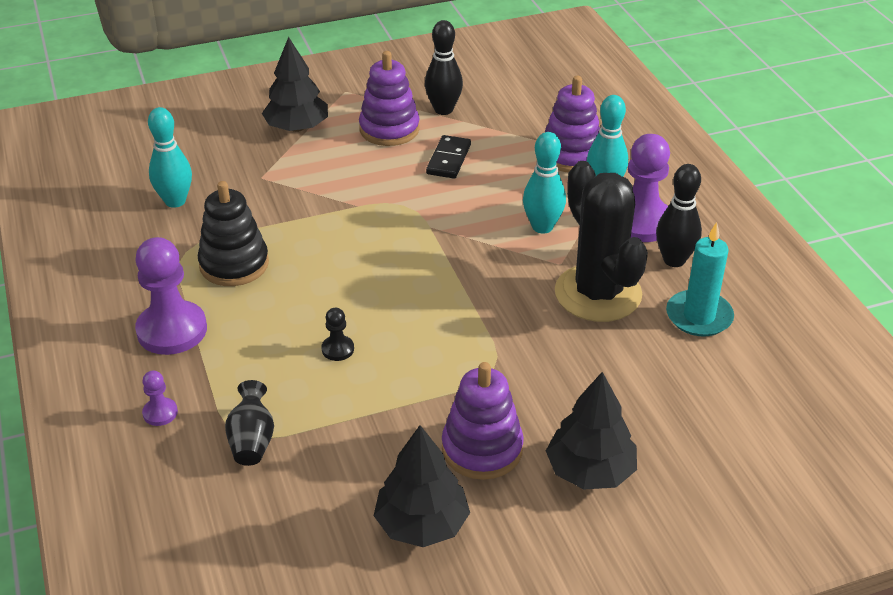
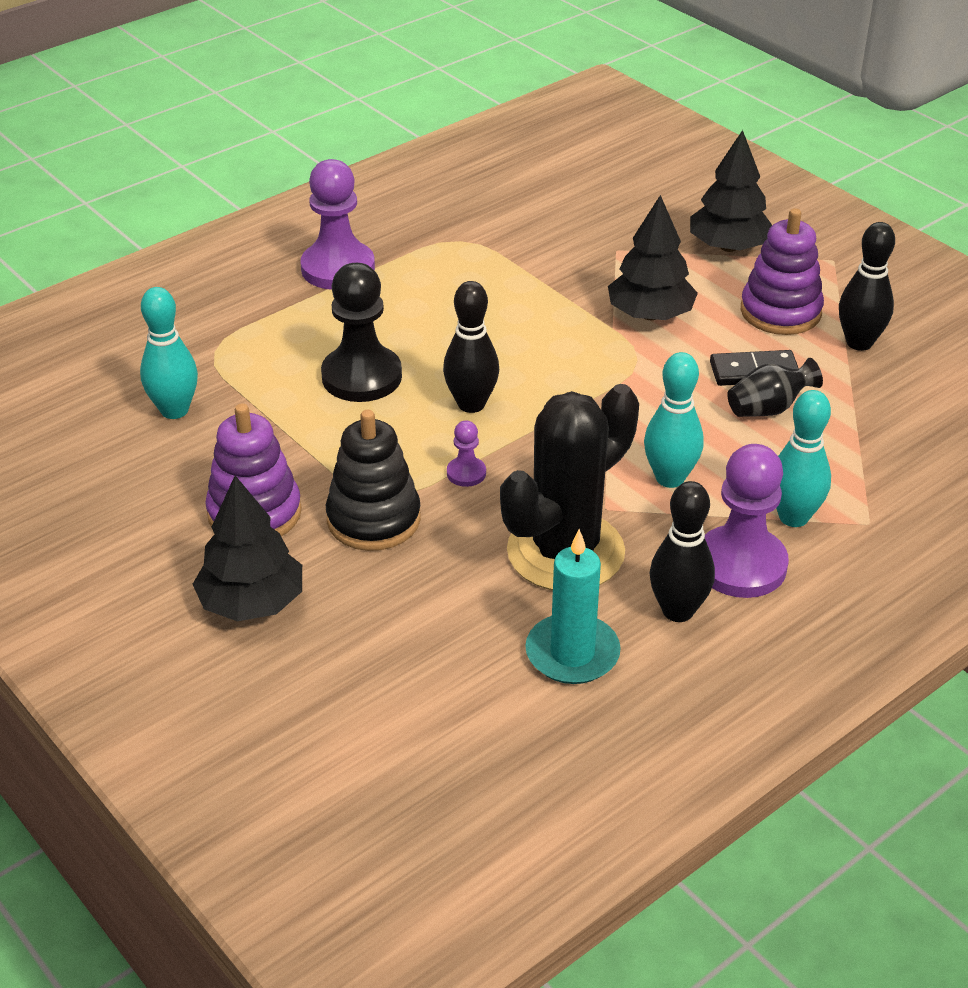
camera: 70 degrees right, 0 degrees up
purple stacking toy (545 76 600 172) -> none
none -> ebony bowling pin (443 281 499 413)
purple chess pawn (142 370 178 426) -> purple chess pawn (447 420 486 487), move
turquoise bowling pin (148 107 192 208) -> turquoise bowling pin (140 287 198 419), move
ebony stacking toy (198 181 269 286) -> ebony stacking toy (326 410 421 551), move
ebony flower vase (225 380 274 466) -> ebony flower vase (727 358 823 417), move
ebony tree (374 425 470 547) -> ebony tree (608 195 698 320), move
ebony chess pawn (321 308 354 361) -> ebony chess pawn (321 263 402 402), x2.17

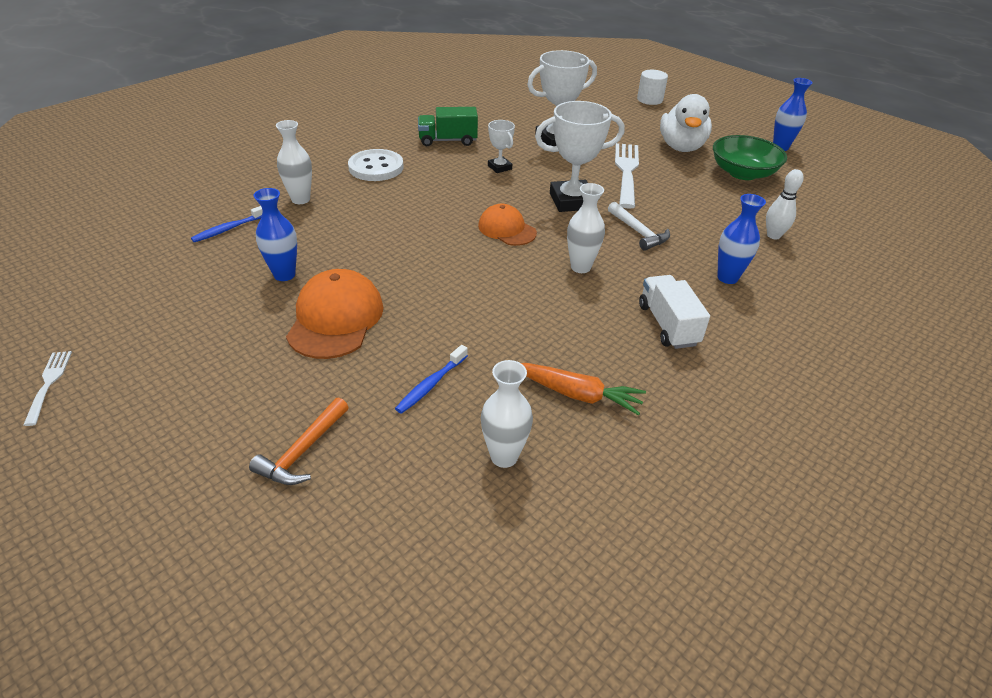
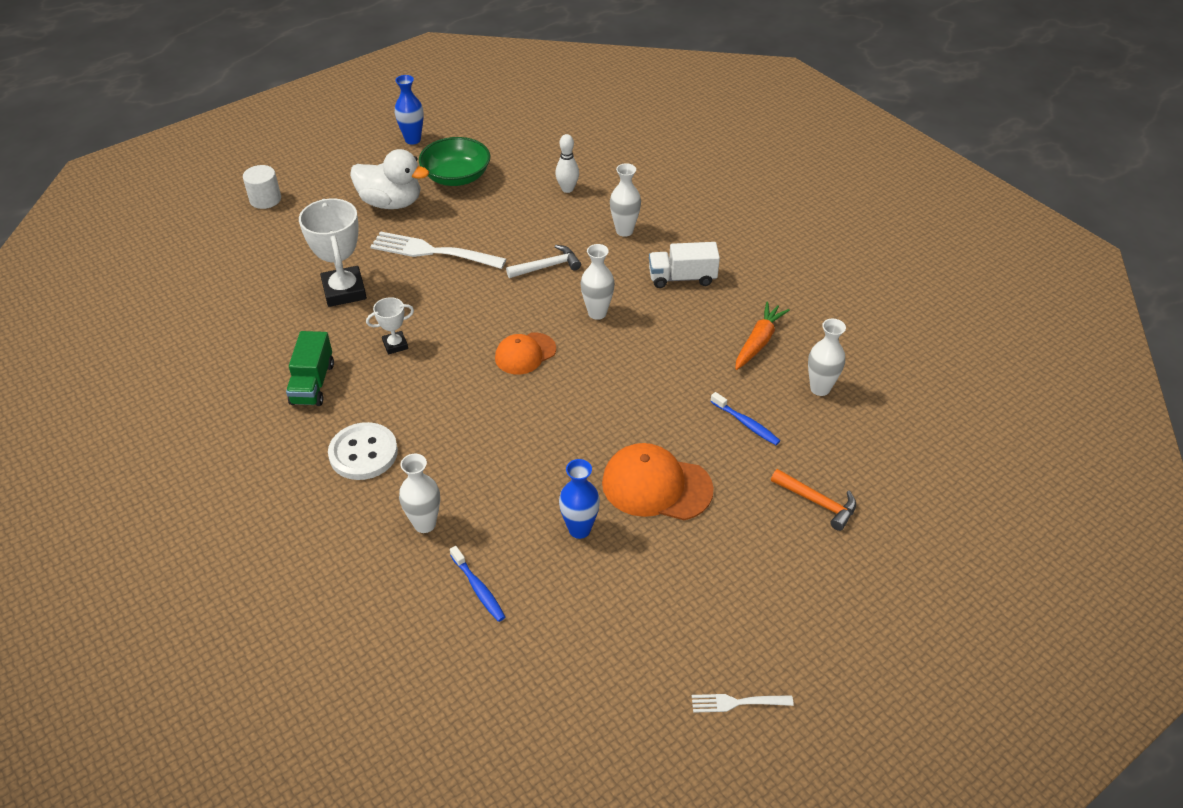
camera: 80 degrees left, 5 degrees up
snow-white trophy (535 101 624 212) -> none
royal blue flower vase (717 194 766 284) -> snow-white flower vase (610 163 641 237)

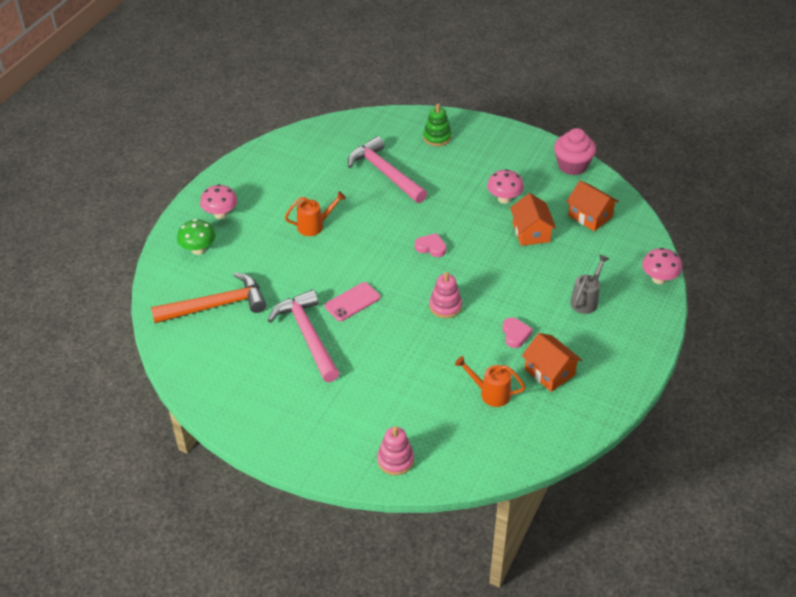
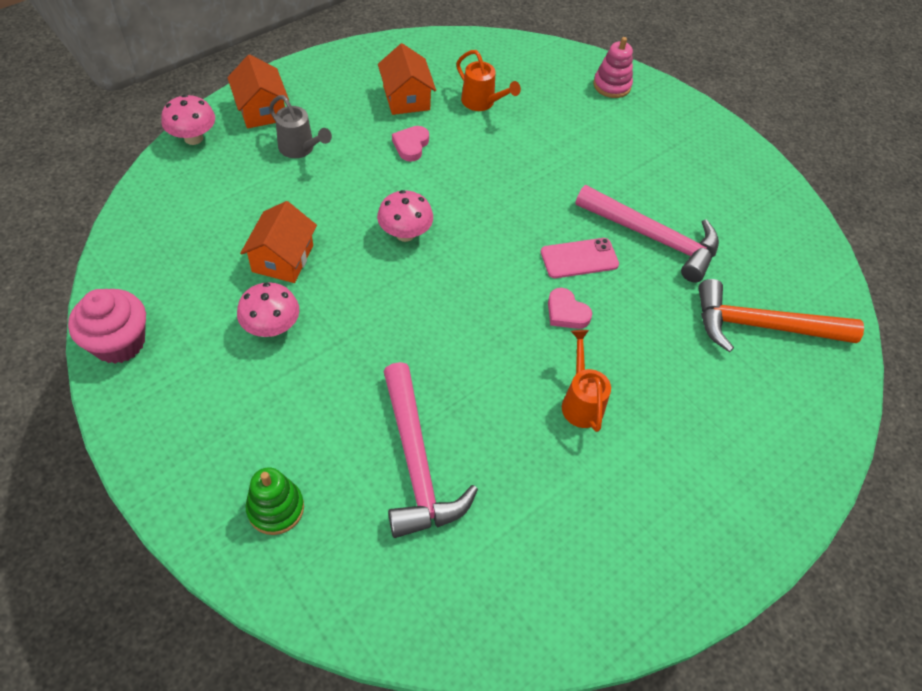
camera: 160 degrees left, 10 degrees up
leaf-green fungus (177 219 216 255) -> none
rose-pink stacking toy (429 272 462 318) -> none
rose-pink fungus (200 184 238 219) -> rose-pink fungus (377 190 433 242), move
rose-pink love heart (415 233 446 257) -> rose-pink love heart (548 288 592 329), move
orange-coloured cottage (566 181 619 231) -> orange-coloured cottage (227 54 289 129), move
rose-pink carpenter's hammer (268 290 340 382) -> rose-pink carpenter's hammer (575 185 719 283), 60 degrees counterclockwise
orange-coloured sprinkling can (285 191 346 236) -> orange-coloured sprinkling can (562 330 611 432), 75 degrees clockwise
gray sprinkling can (570 254 609 314) -> gray sprinkling can (269 95 332 158), 105 degrees counterclockwise

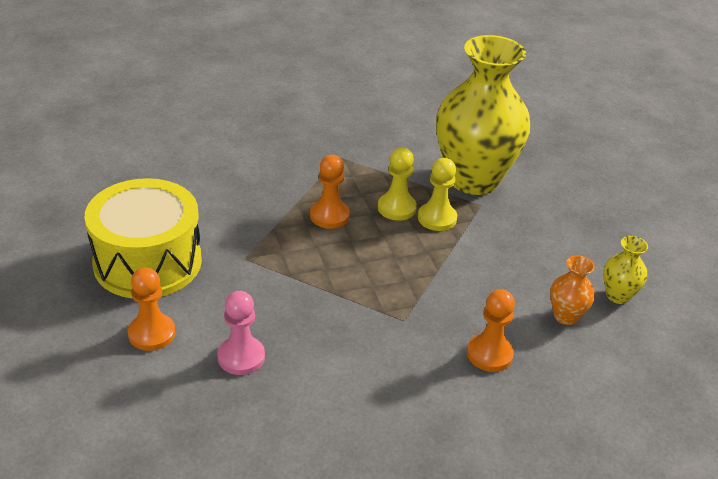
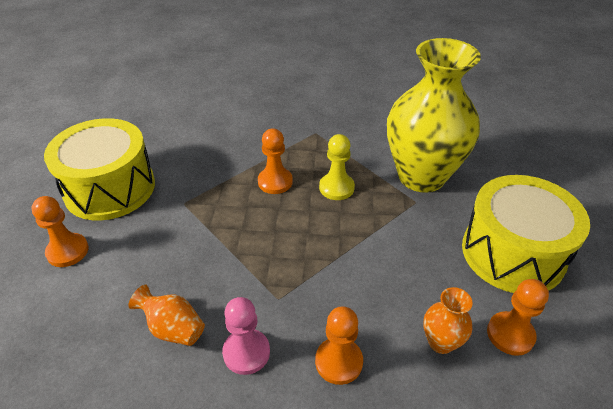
camera: 25 degrees right, 5 degrees up
bright yellow chess pawn (418 158 457 231) -> none
none -> orange-coloured flower vase (129 285 205 346)
none -> bright yellow drum (462 175 590 293)
rose-pink chess pawn (217 291 265 375) -> rose-pink chess pawn (222 297 270 375), move
bright yellow flower vase (603 236 648 304) -> orange-coloured chess pawn (487 279 549 356)

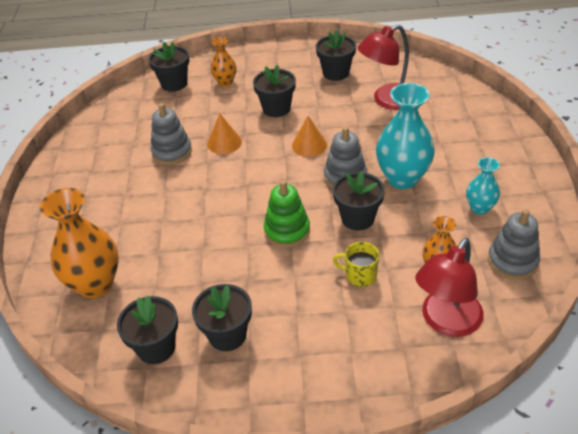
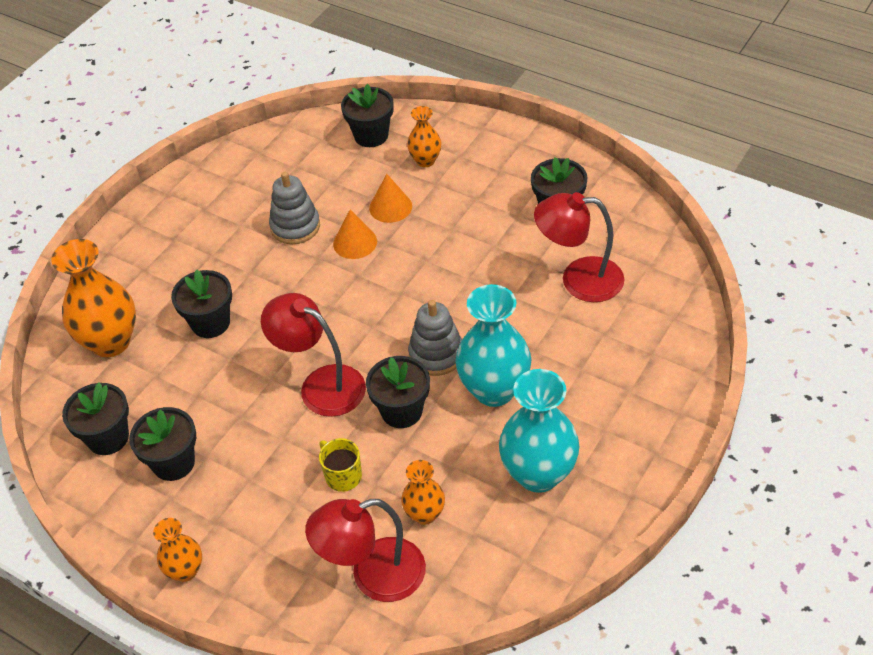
camera: 35 degrees right, 5 degrees up
gray stacking toy (488 209 540 280) -> none
none -> orange-coloured flower vase (153 518 202 582)
ebony potted plant (253 65 296 117) -> ebony potted plant (171 270 232 338), move
orange-coloured solid cone (292 116 327 157) -> orange-coloured solid cone (369 174 412 223), move
leaf-green stacking toy (264 180 310 248) -> red lamp (261 293 366 417)
turquoise flower vase (466 157 500 215) -> turquoise flower vase (499 369 579 493), x1.84

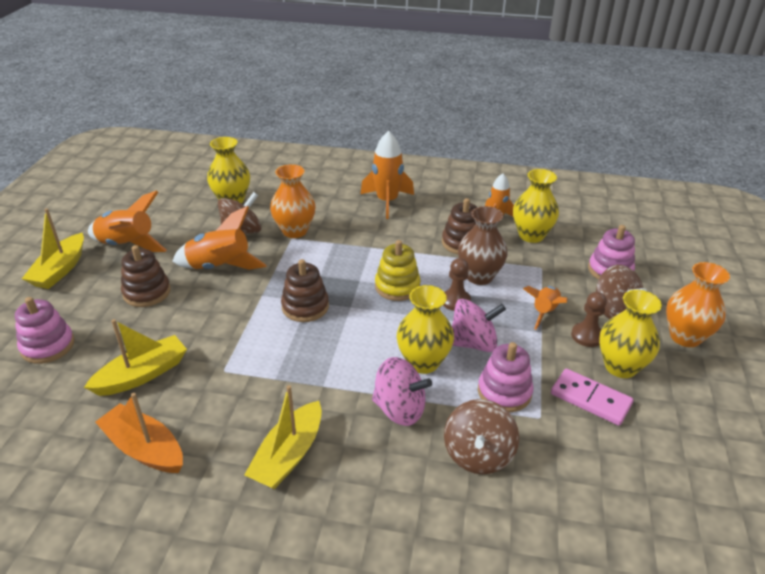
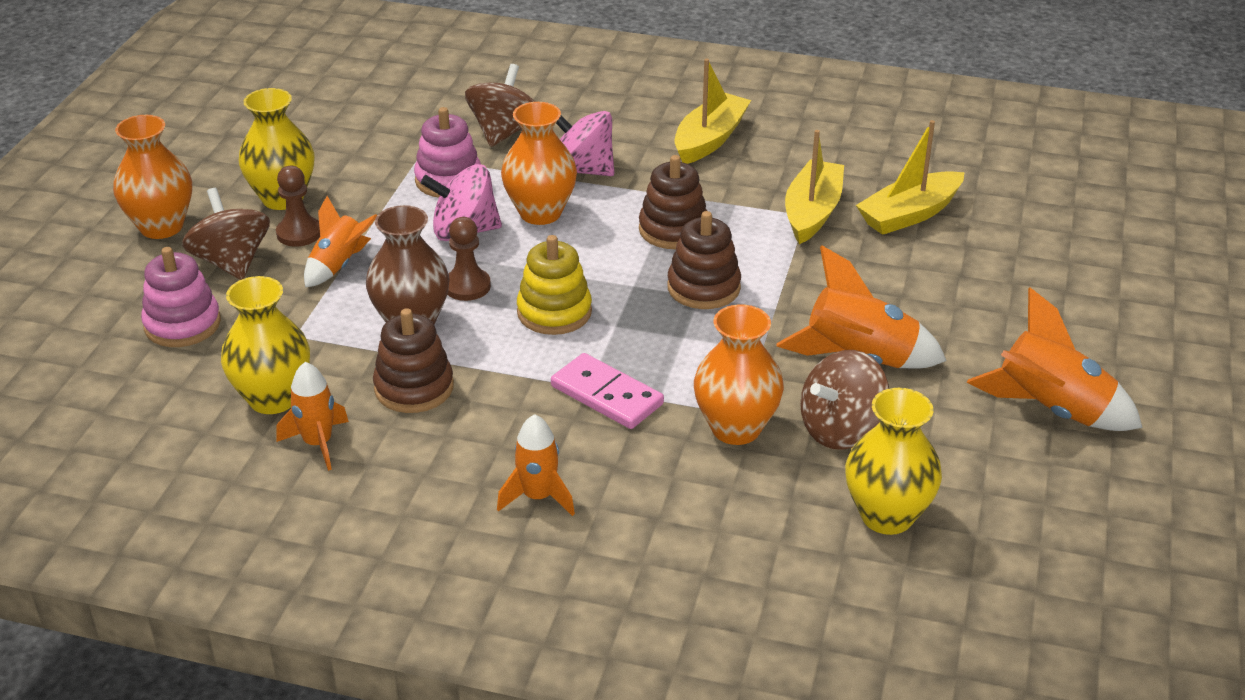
camera: 175 degrees left, 0 degrees up
rose-pink stacking toy (15 297 74 364) -> none
orange-coloured sailboat (95 393 183 473) -> none
bright yellow sailboat (22 208 84 289) -> bright yellow sailboat (785 130 844 244), move
brown stacking toy (121 245 170 307) -> brown stacking toy (639 155 707 249), move
rose-pink domino tile (551 369 633 426) -> rose-pink domino tile (551 353 664 429), move
bright yellow flower vase (397 285 454 374) -> orange-coloured flower vase (501 102 577 225)
orange-coloured spaceship (361 131 414 219) -> orange-coloured spaceship (497 414 575 516), x0.64

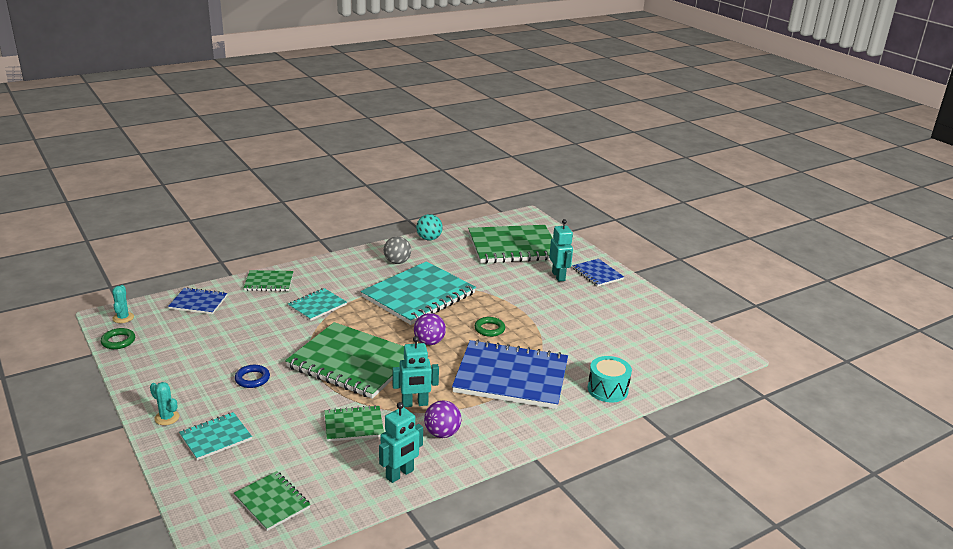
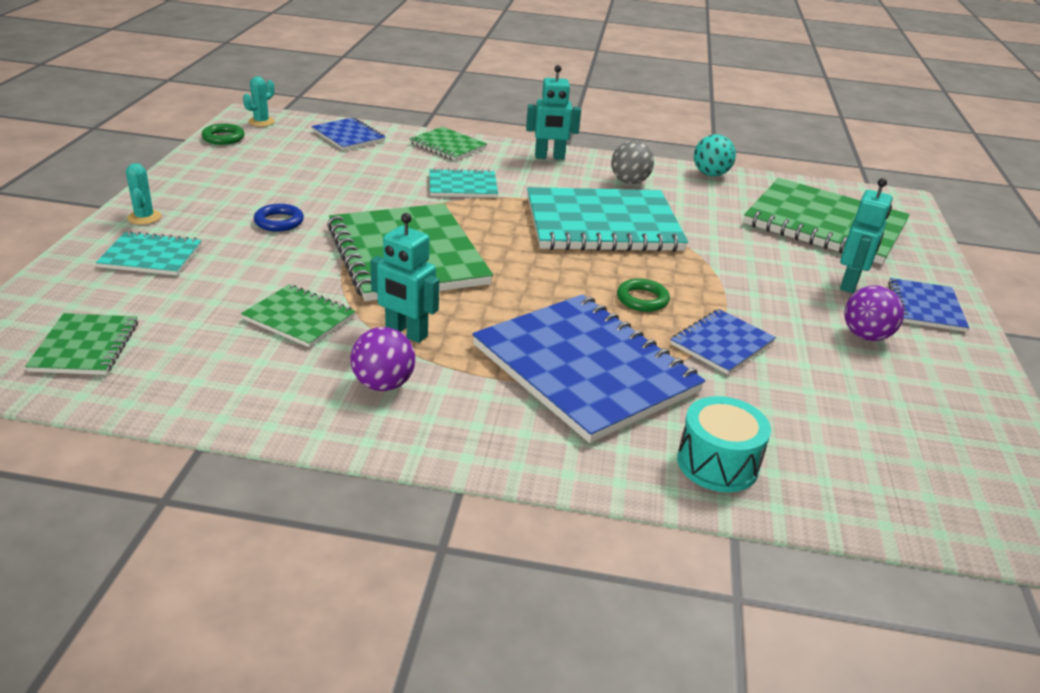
camera: 40 degrees right, 5 degrees up
none -> royal blue notebook (671 309 776 375)
turquoise robot (379 402 423 483) -> turquoise robot (526 65 581 160), move
purple play ball (414 313 446 345) -> purple play ball (844 285 904 341), move

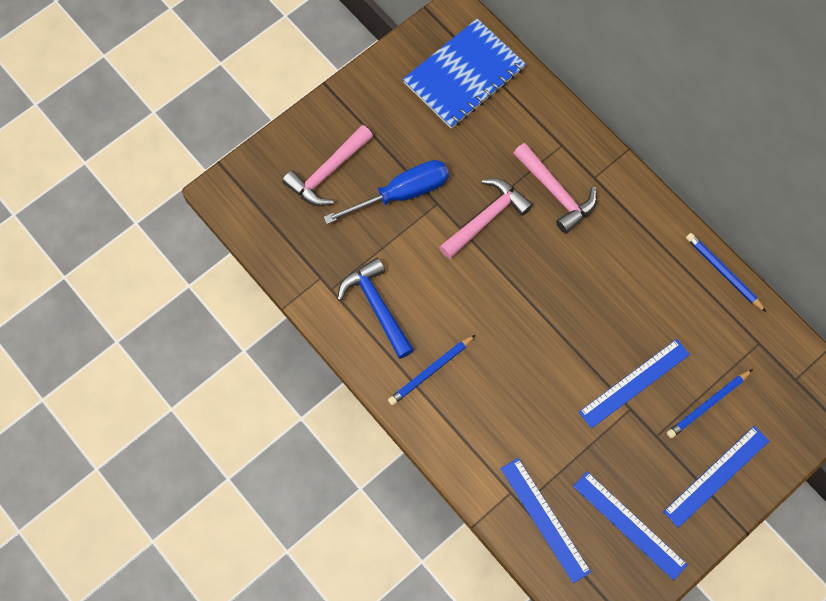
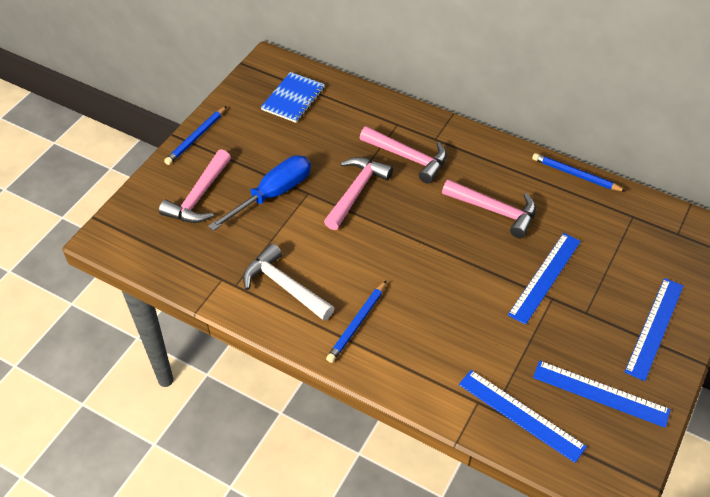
camera: 20 degrees left, 20 degrees down
none -> rose-pink carpenter's hammer (442 179 536 238)
royal blue lead pencil (667 369 753 438) -> royal blue lead pencil (164 106 227 165), move
royal blue carpenter's hammer (337 257 414 359) -> snow-white carpenter's hammer (243 243 334 321)
royal blue notebook (403 19 526 129) -> royal blue notebook (261 72 325 123), x0.64

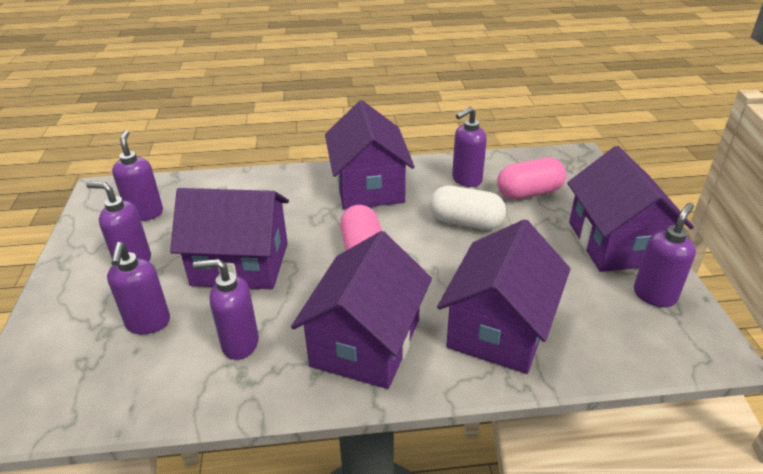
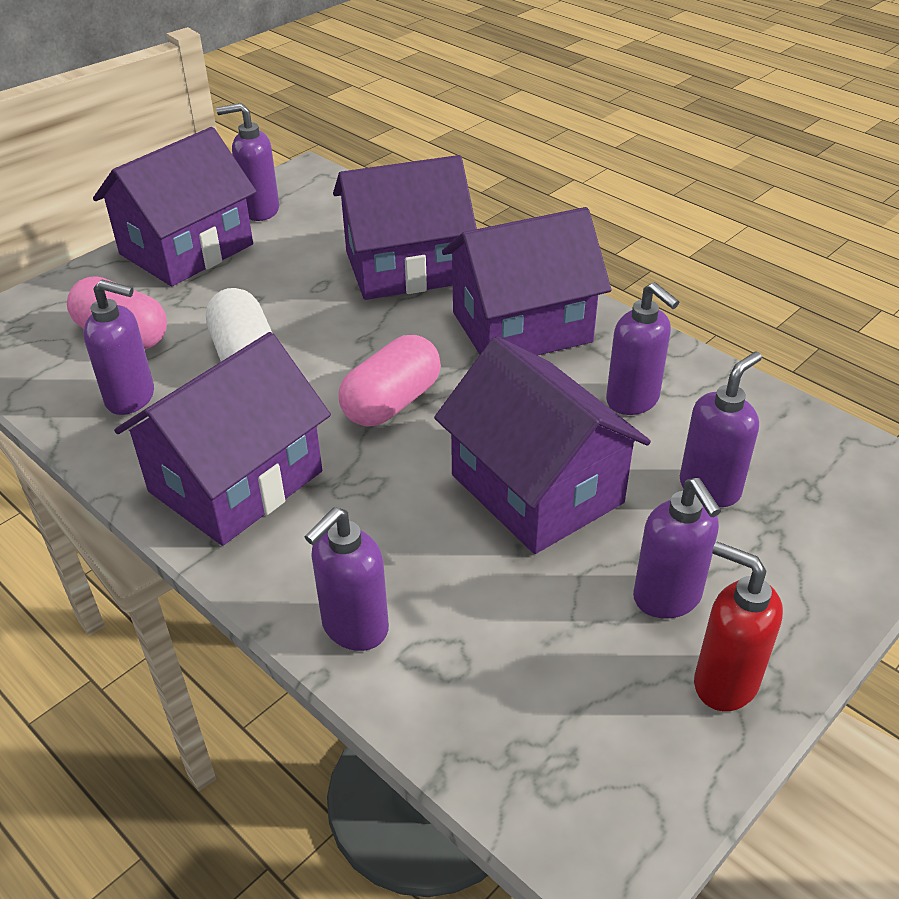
camera: 130 degrees left, 5 degrees up
none -> red pump bottle (694 542 783 711)
purple pump bottle (112 130 163 221) -> purple pump bottle (304 507 389 651), move

